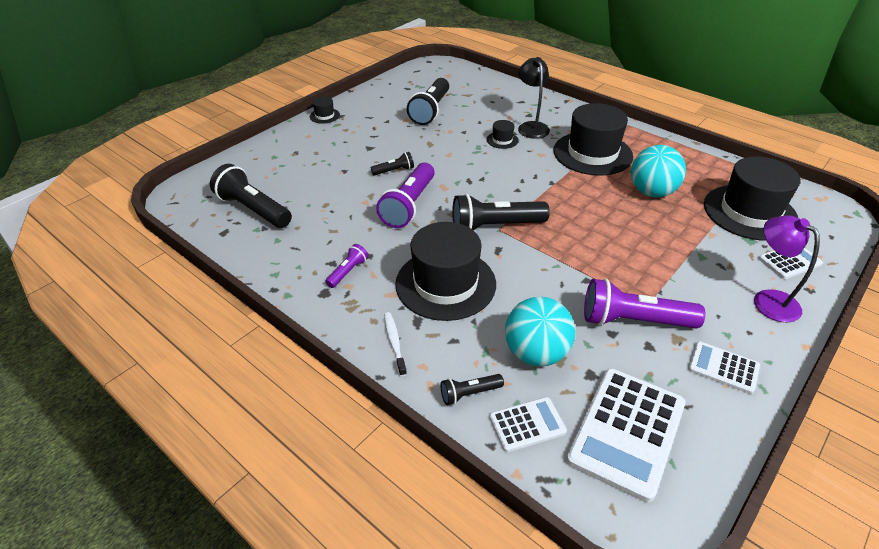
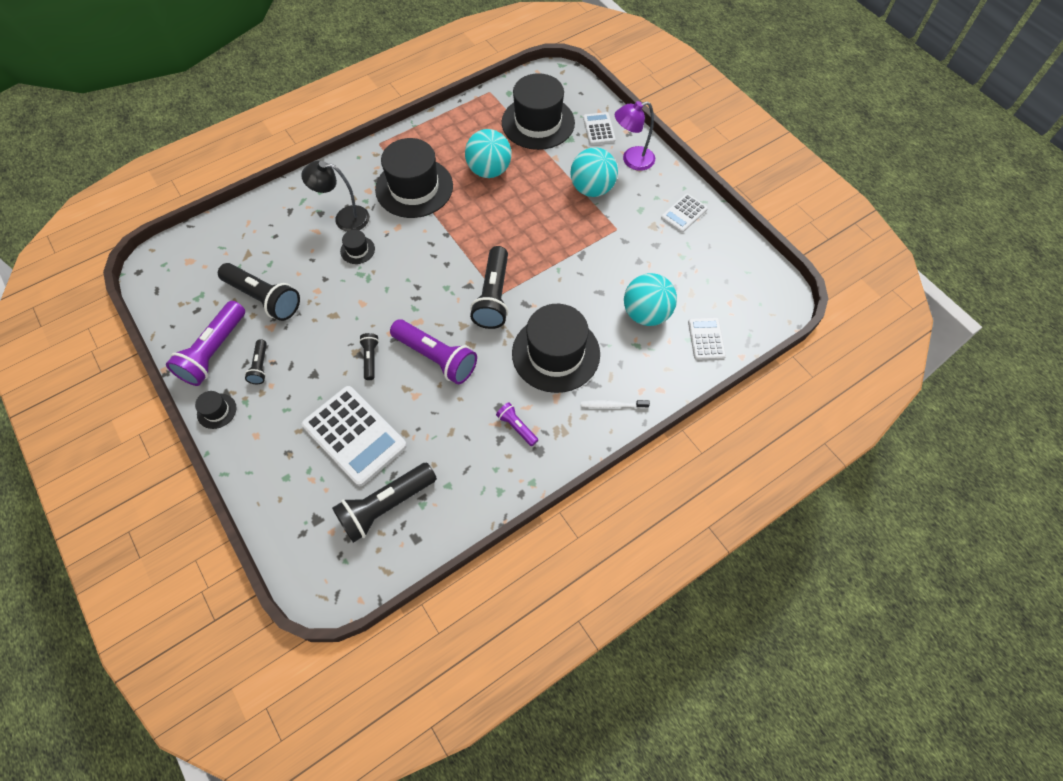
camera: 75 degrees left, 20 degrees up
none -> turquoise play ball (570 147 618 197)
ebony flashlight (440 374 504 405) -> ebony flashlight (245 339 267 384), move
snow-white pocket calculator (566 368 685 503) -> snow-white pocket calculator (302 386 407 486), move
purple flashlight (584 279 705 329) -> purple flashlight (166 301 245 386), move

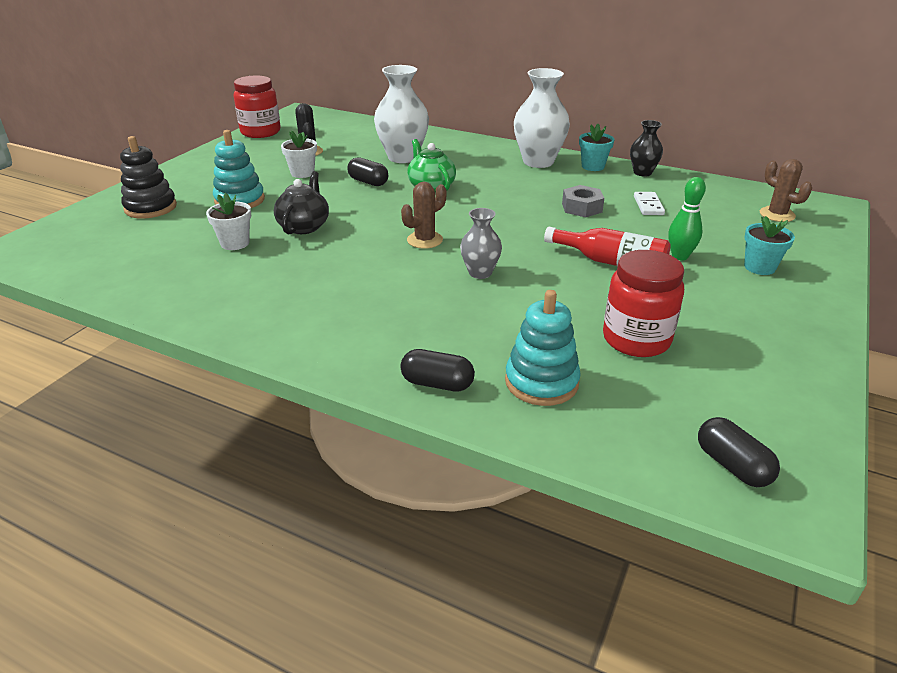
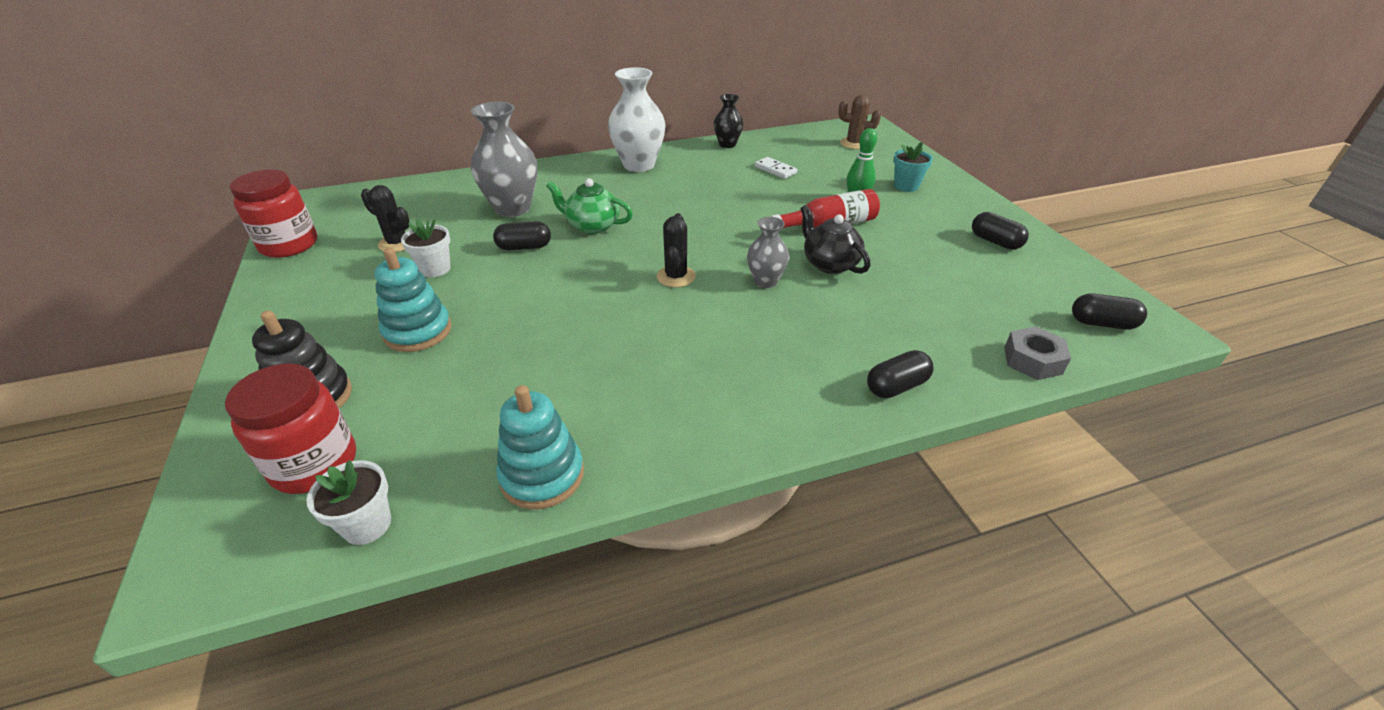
camera: 45 degrees left, 5 degrees up
turquoise potted plant (579 124 614 171) -> none
none -> ebony pill (972 212 1029 250)
snow-white potted plant (206 193 251 250) -> snow-white potted plant (306 460 391 545), move
ebony teapot (274 171 329 234) -> ebony teapot (800 205 870 274), move
turquoise stacking toy (505 290 581 406) -> turquoise stacking toy (496 385 584 509), move
gray nut (562 185 604 217) -> gray nut (1004 327 1071 380), move
red jam jar (603 250 684 357) -> red jam jar (225 363 356 494), move
snow-white flower vase (374 65 429 163) -> gray flower vase (471 102 537 217)
brown saguaro cactus (401 182 446 249) -> ebony saguaro cactus (657 213 696 287)

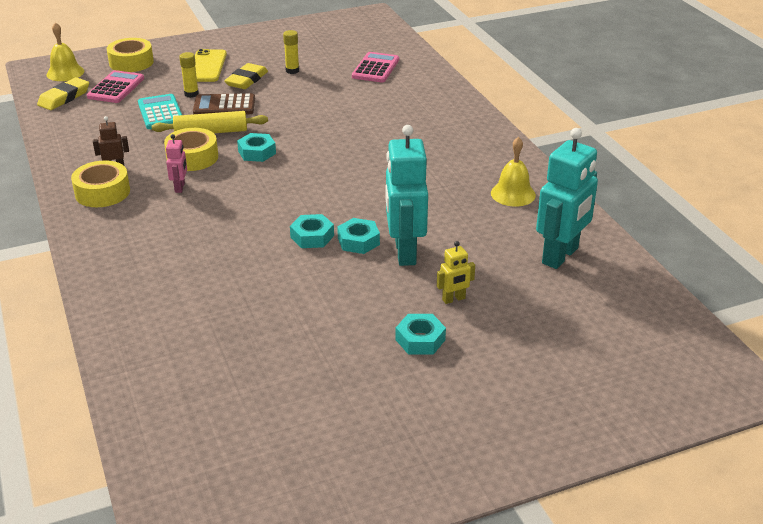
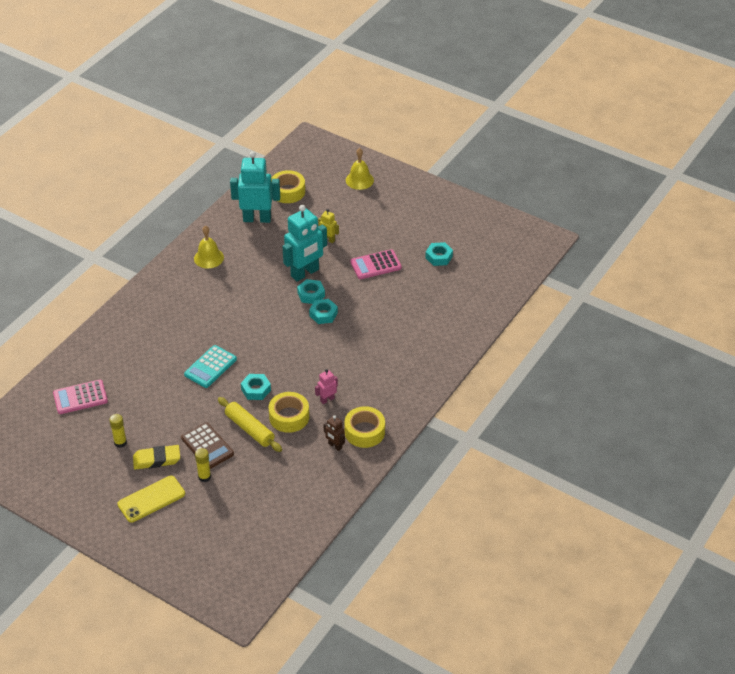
camera: 125 degrees left, 10 degrees up
bright yellow eraser (37 77 89 110) -> none
bright yellow bell (46 22 84 81) -> bright yellow bell (346 148 374 190), move
rose-pink pocket calculator (87 70 144 103) -> rose-pink pocket calculator (350 249 402 279), move
bright yellow tape (107 38 154 72) -> bright yellow tape (271 170 305 203), move
turquoise pocket calculator (138 94 182 129) -> turquoise pocket calculator (184 345 237 388), move
turquoise nut (395 314 446 355) -> turquoise nut (425 242 453 266), move

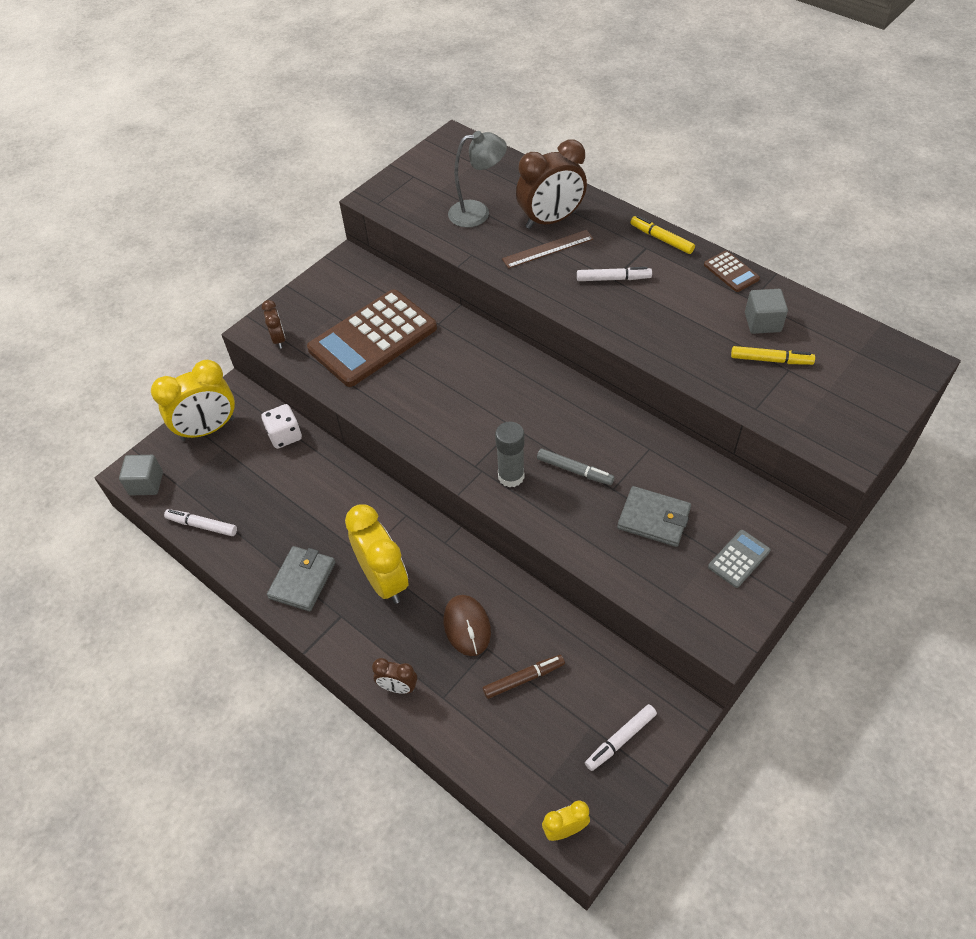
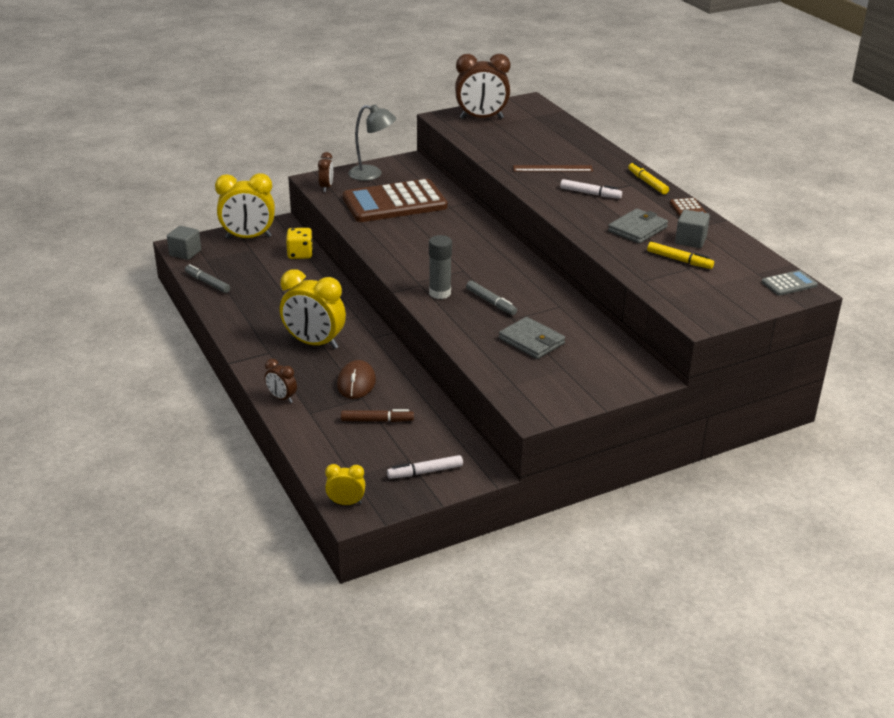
camera: 20 degrees right, 20 degrees down
gray card wallet (267 546 335 612) -> gray card wallet (608 208 668 244), move
gray lamp (448 131 507 228) -> gray lamp (348 104 396 181), move
brown bedside clock (516 139 587 229) -> brown bedside clock (455 54 510 119), move
gray pocket calculator (708 530 770 588) -> gray pocket calculator (762 270 818 296), move
snow-white marker pen (164 509 237 536) -> gray marker pen (185 264 230 293)
snow-white dice (261 404 302 449) -> bright yellow dice (286 228 313 259)
bright yellow bedside clock (345 504 409 604) -> bright yellow bedside clock (280 269 346 349), 120 degrees clockwise

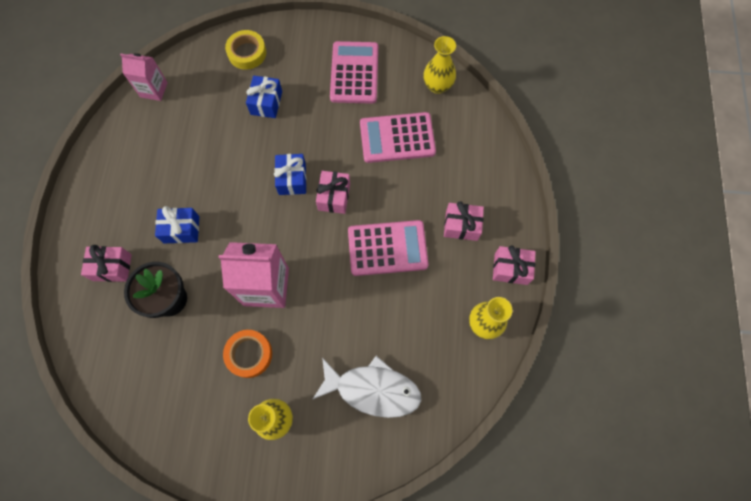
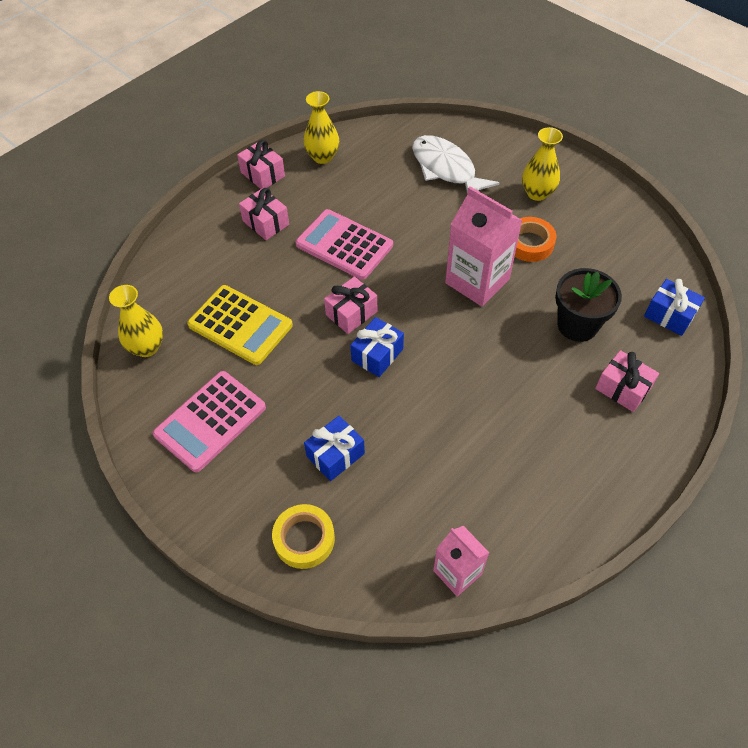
camera: 140 degrees left, 15 degrees down
royal blue present (155 206 199 243) -> royal blue present (644 279 705 336), move
rose-pink pocket calculator (360 112 436 163) -> bright yellow pocket calculator (187 285 293 365)

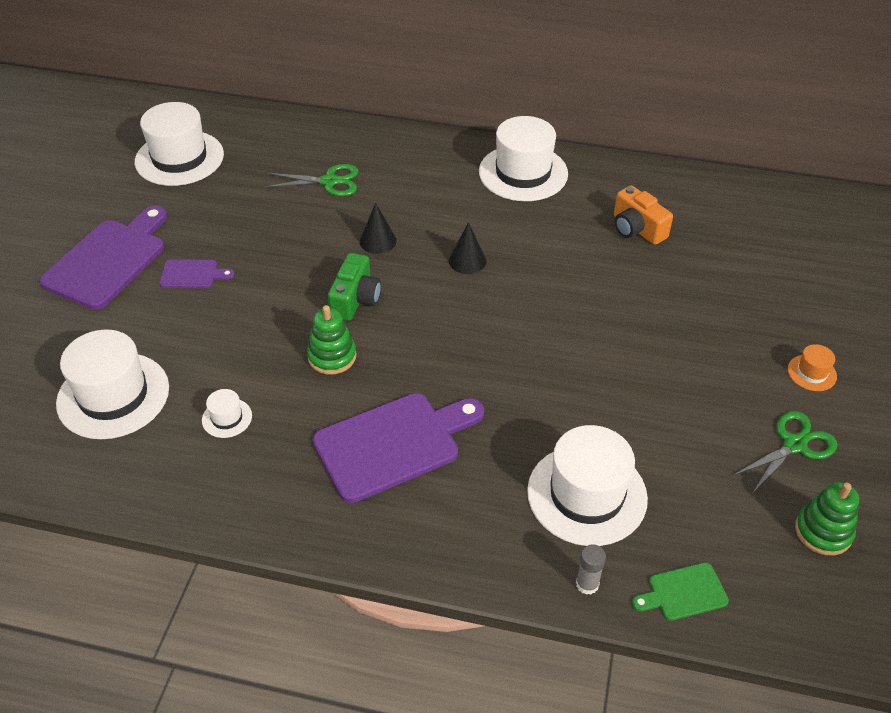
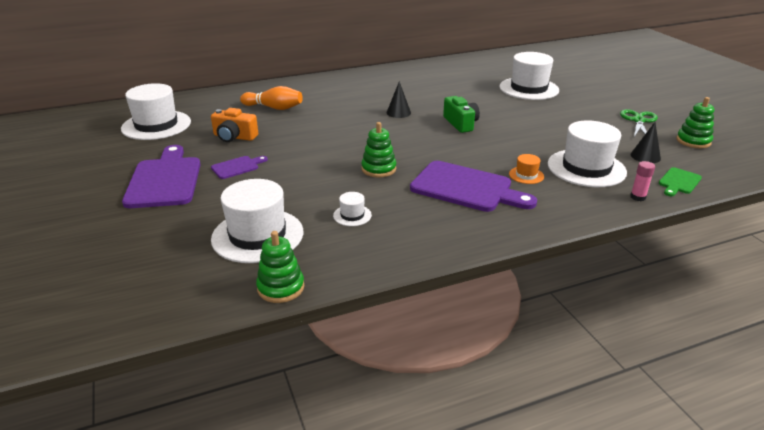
camera: 35 degrees left, 15 degrees down
none -> leaf-green stacking toy (256 231 305 303)
leaf-green camera (328 253 381 321) -> leaf-green camera (443 96 480 133), move
ebony solid cone (360 203 397 254) -> ebony solid cone (630 122 661 163), move
snow-white hat (479 116 568 201) -> snow-white hat (500 52 559 100), move
orange-coloured camera (614 185 673 245) -> orange-coloured camera (211 108 258 142), move
orange-coloured hat (788 344 837 391) -> orange-coloured hat (509 154 544 184), move
leaf-green scissors (265 164 358 196) -> orange-coloured bowling pin (240 86 303 110)
gray stick of glue (576 544 606 595) -> rose-pink stick of glue (630 161 655 201)
purple chopping board (312 393 484 503) -> purple chopping board (410 161 537 212), 90 degrees clockwise

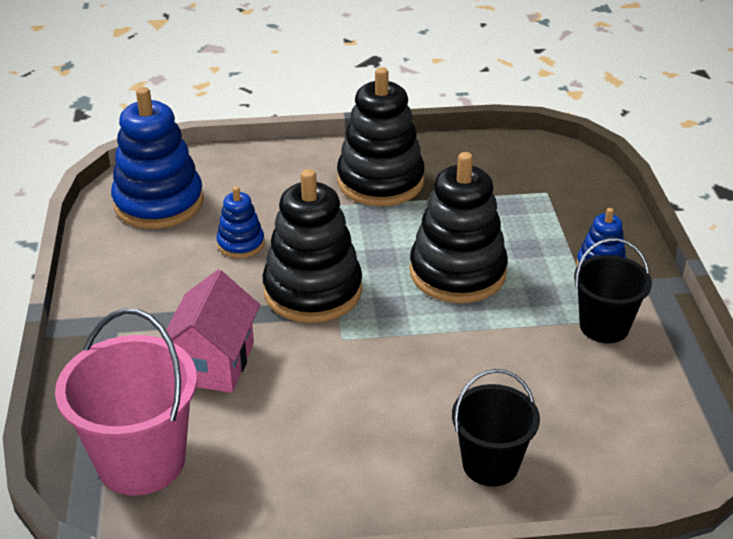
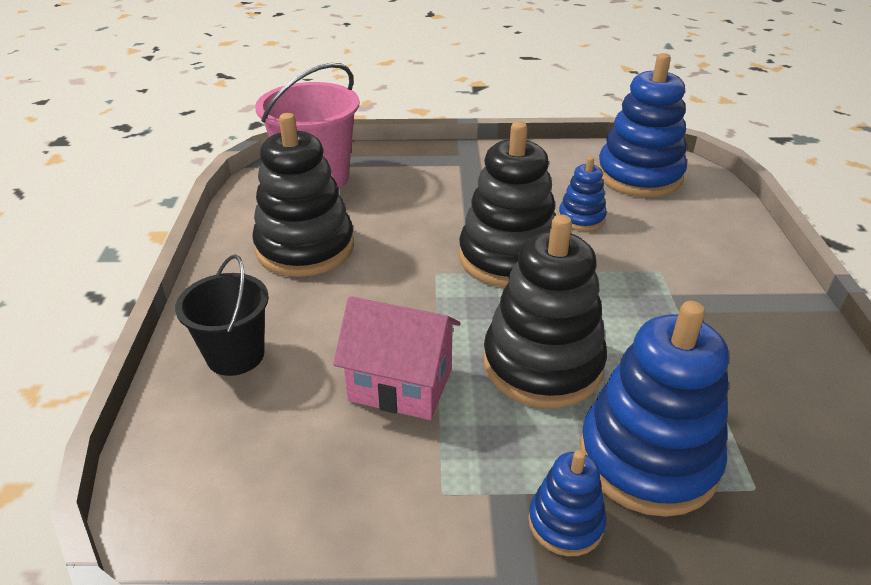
camera: 95 degrees right, 0 degrees up
ebony bucket (574 238 652 343) -> none
none -> royal blue stacking toy (580 301 729 517)
rose-pink cottage (162 270 260 393) -> rose-pink cottage (333 296 461 420), move
ebony stacking toy (337 67 425 206) -> ebony stacking toy (252 113 354 277), move

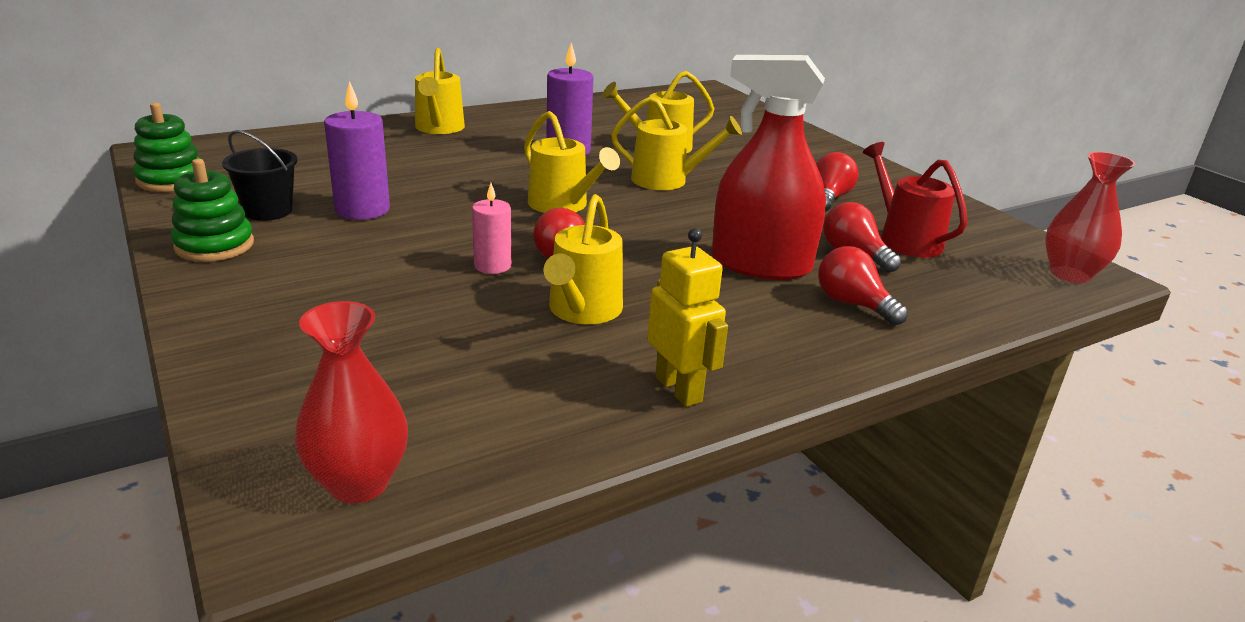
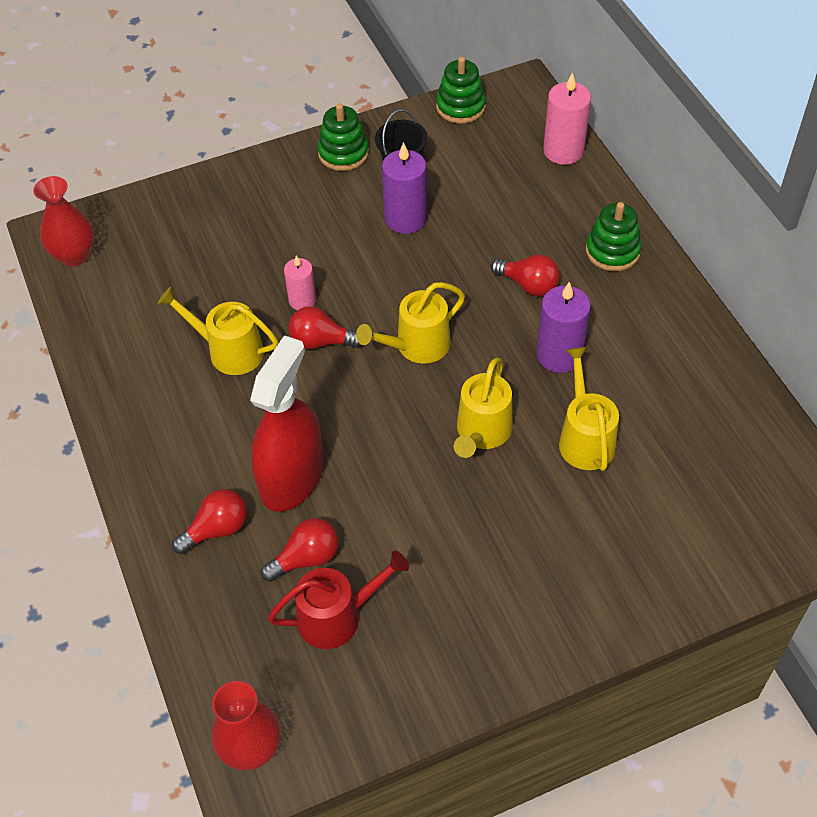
camera: 100 degrees right, 25 degrees up
bright yellow robot (647 228 728 407) -> none
none -> rose-pink candle (543 72 591 165)
red lightbulb (816 152 859 212) -> red lightbulb (491 255 560 296), move
bright yellow sprinkling can (415 48 465 134) -> leaf-green stacking toy (586 202 642 271)

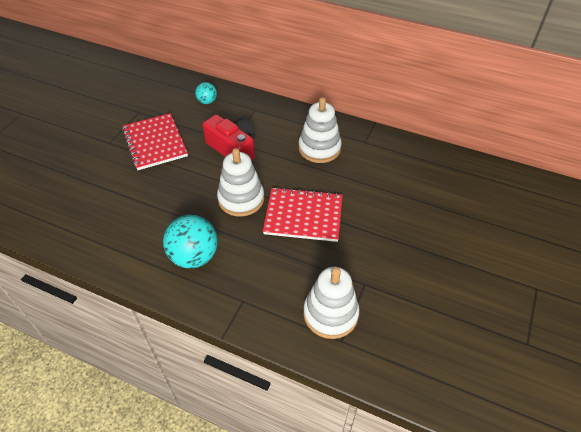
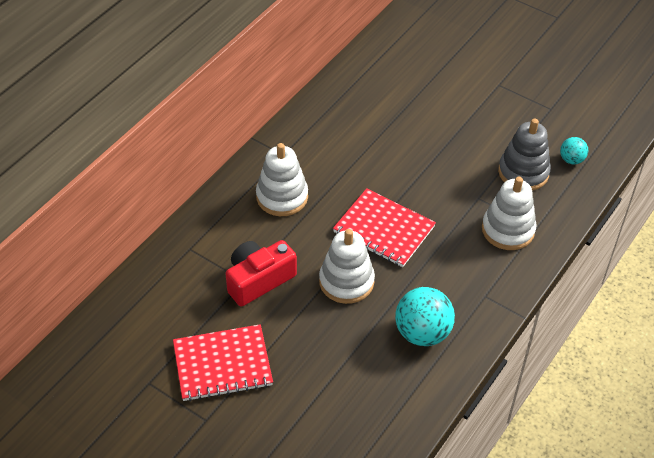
camera: 80 degrees left, 0 degrees up
none -> gray stacking toy (498 118 551 191)
turquoise play ball (195 82 217 104) -> turquoise play ball (560 137 588 165), move
red notebook (263 187 343 242) -> red notebook (333 188 436 267), 75 degrees counterclockwise

